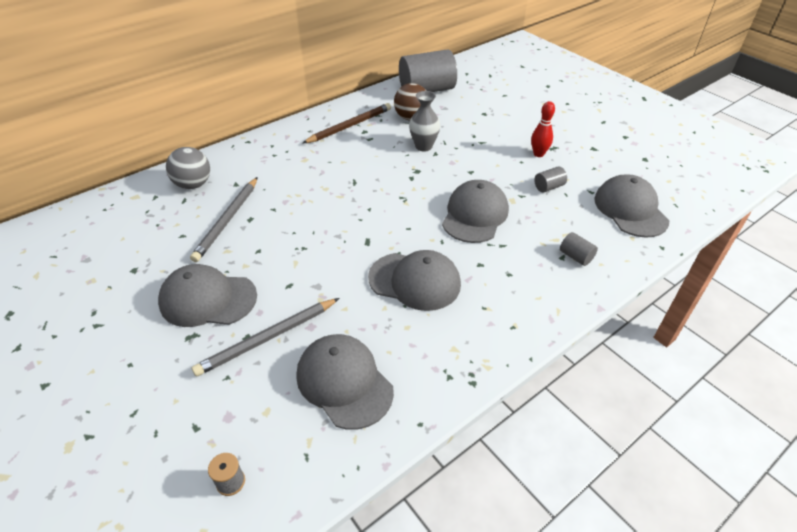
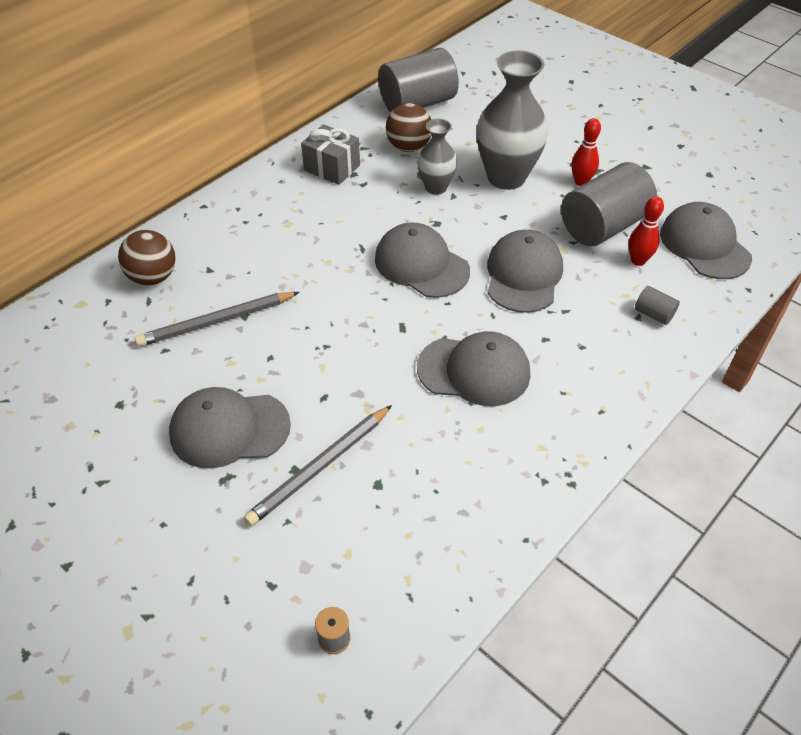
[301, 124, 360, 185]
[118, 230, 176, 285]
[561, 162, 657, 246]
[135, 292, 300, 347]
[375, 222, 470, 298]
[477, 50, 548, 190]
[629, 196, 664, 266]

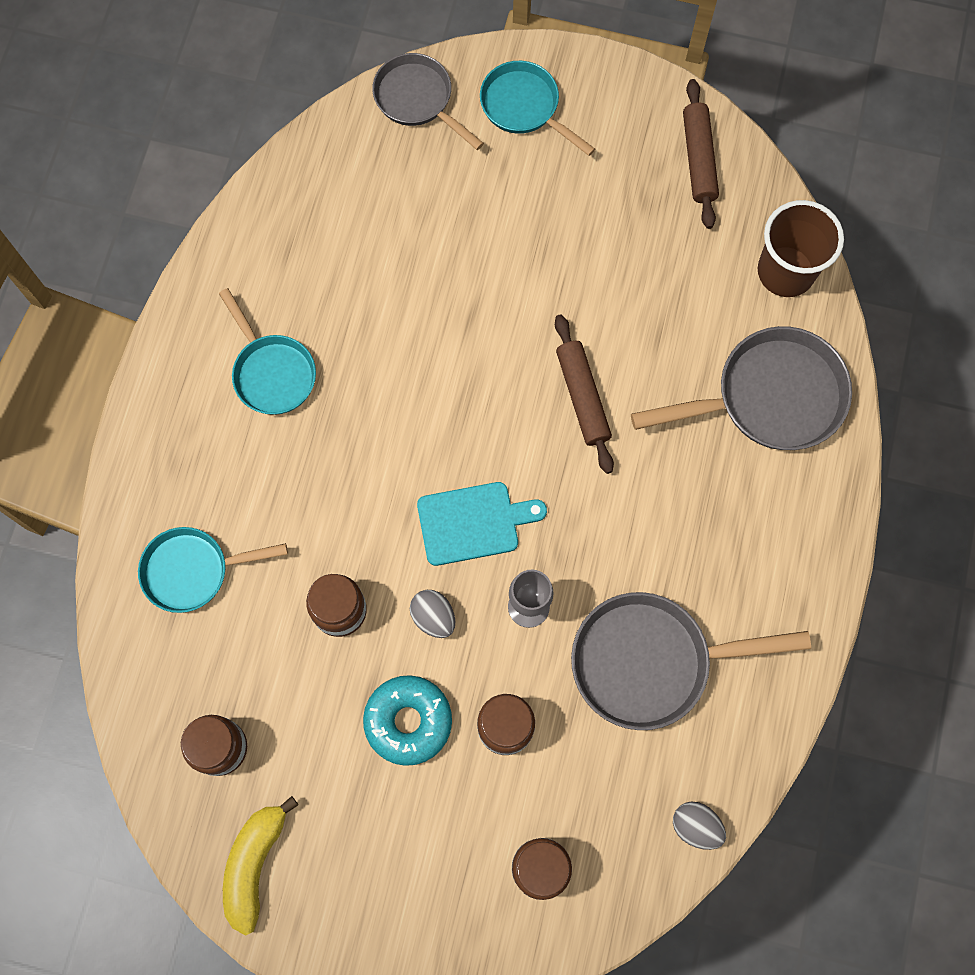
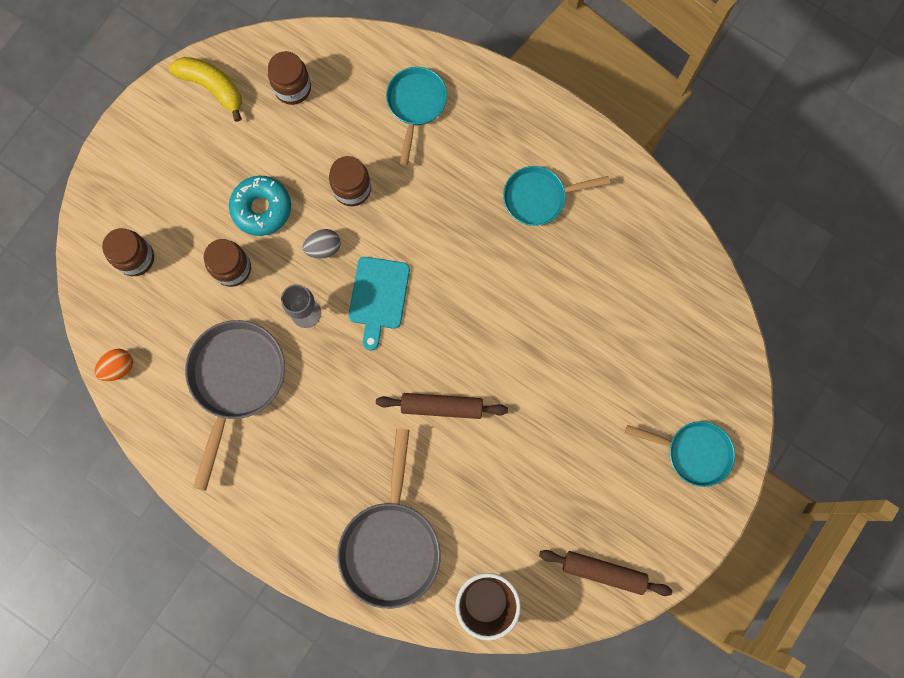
[372, 53, 484, 150] (first image)
[625, 421, 735, 487]
[94, 349, 133, 381]

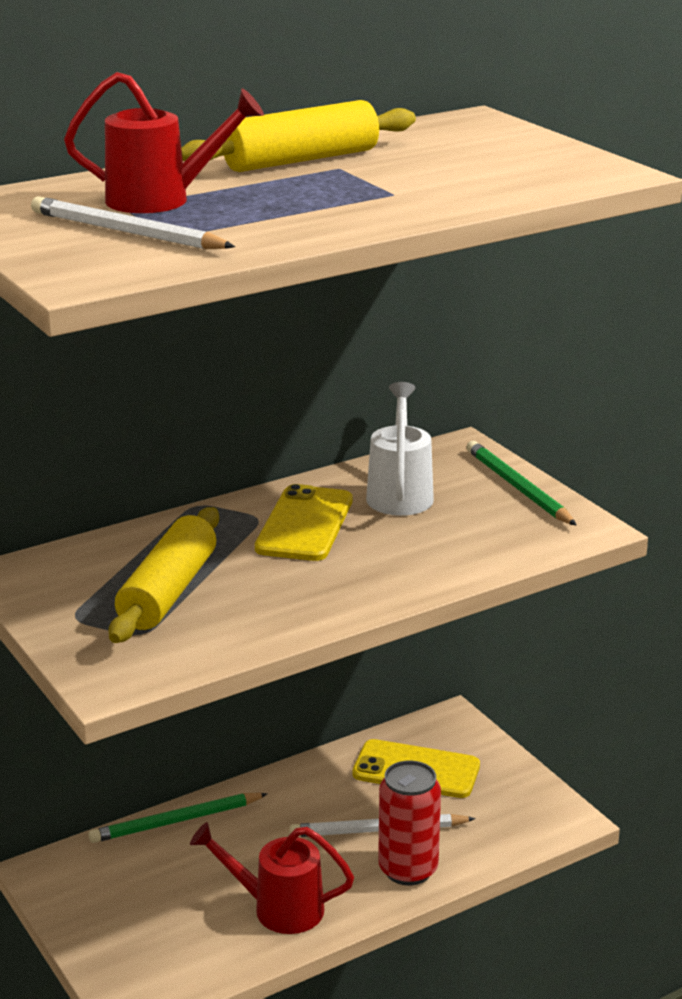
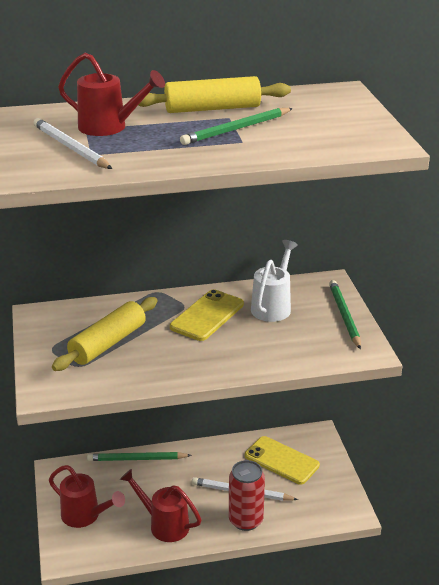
[180, 108, 293, 145]
[49, 465, 125, 528]

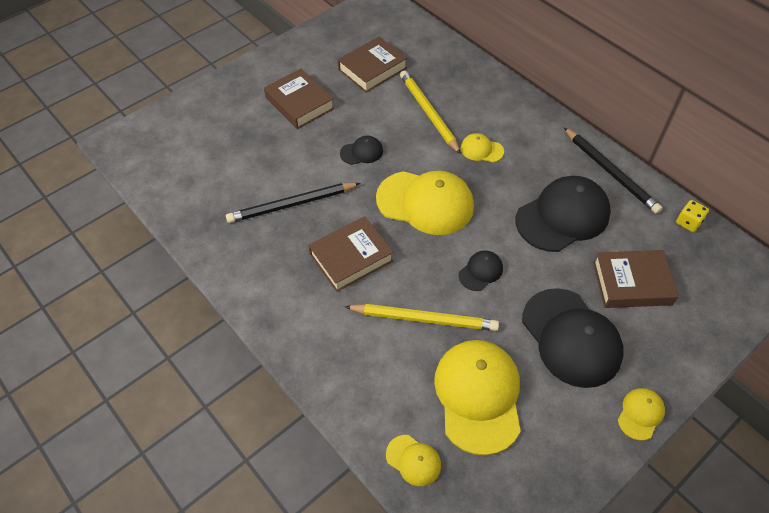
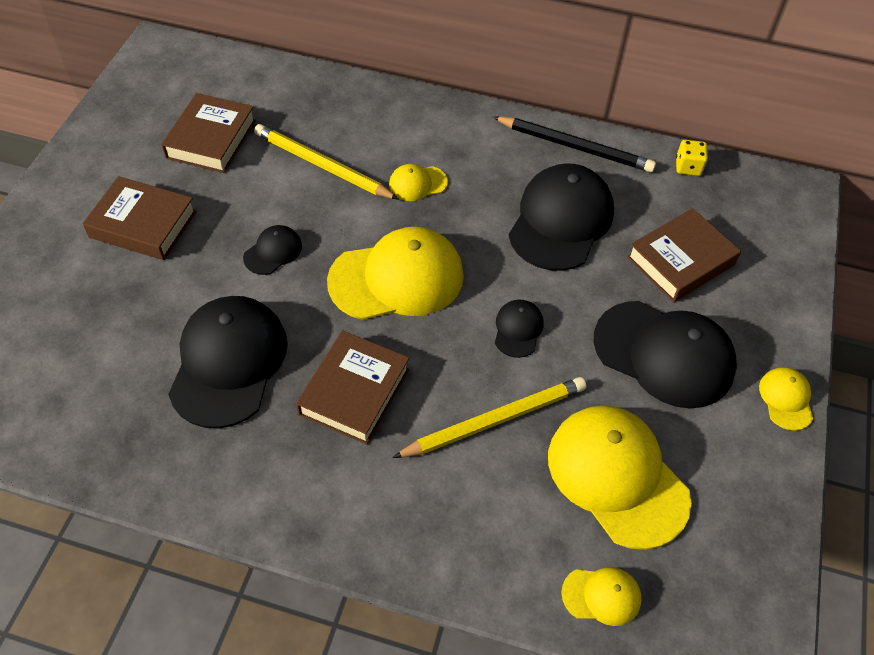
[168, 296, 288, 428]

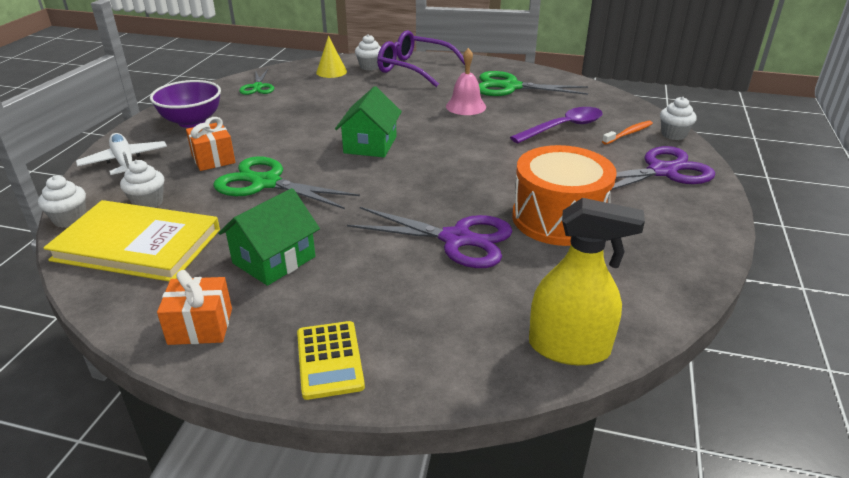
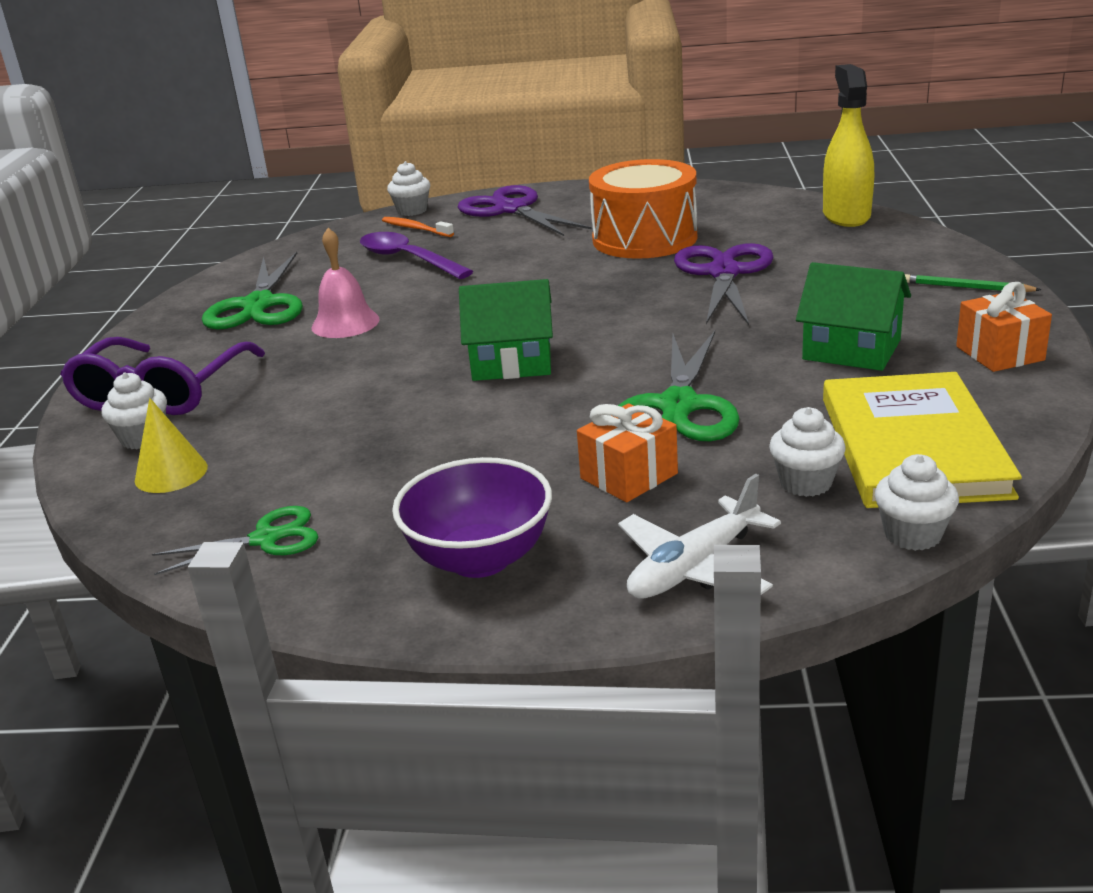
[905, 274, 1041, 292]

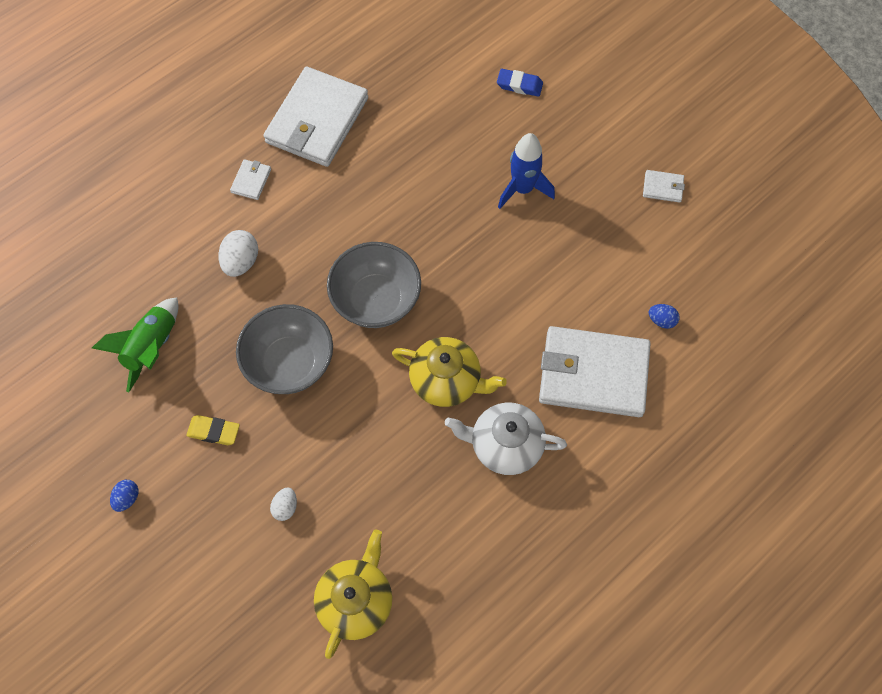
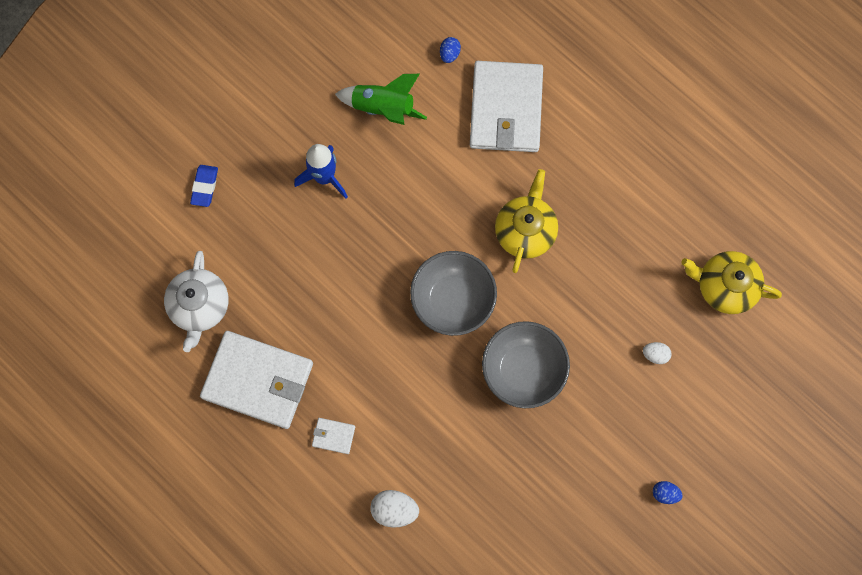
[643, 170, 685, 203] (first image)
[370, 490, 419, 528]
[335, 74, 427, 125]
[164, 251, 229, 352]
[186, 415, 240, 445] (first image)

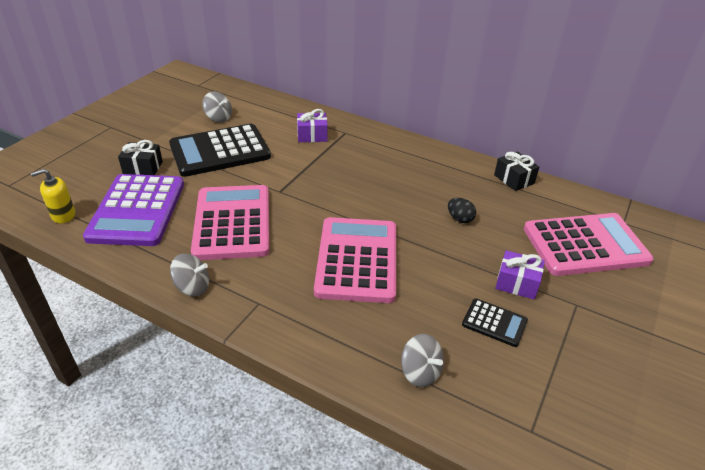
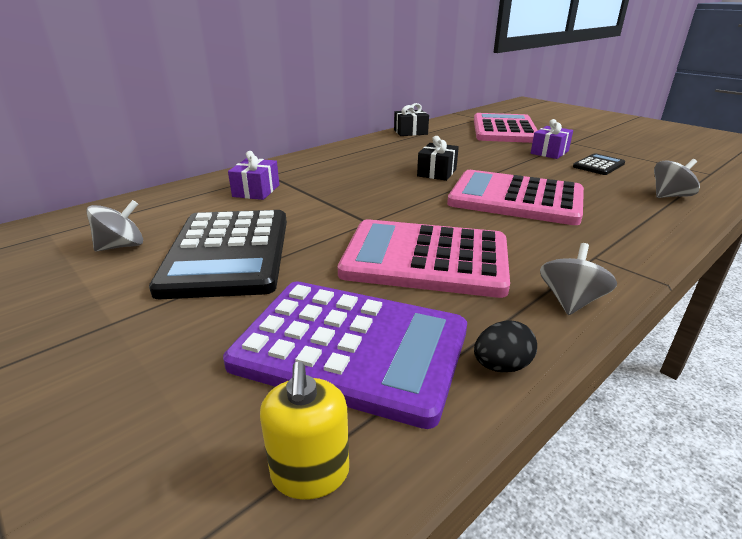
[417, 136, 459, 181]
[474, 320, 537, 372]

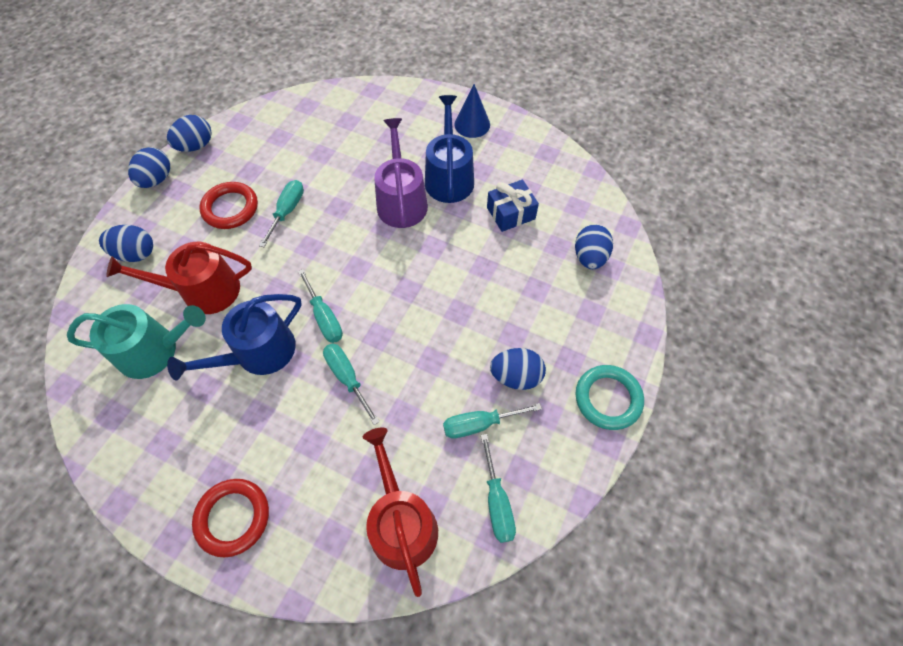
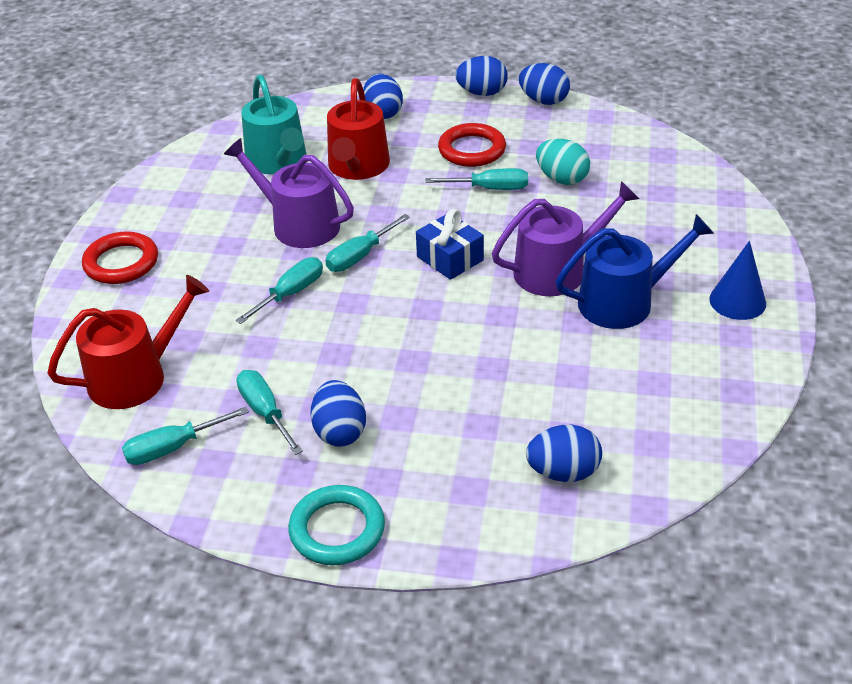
[416, 209, 484, 280]
[327, 78, 390, 180]
[224, 138, 354, 248]
[536, 139, 590, 185]

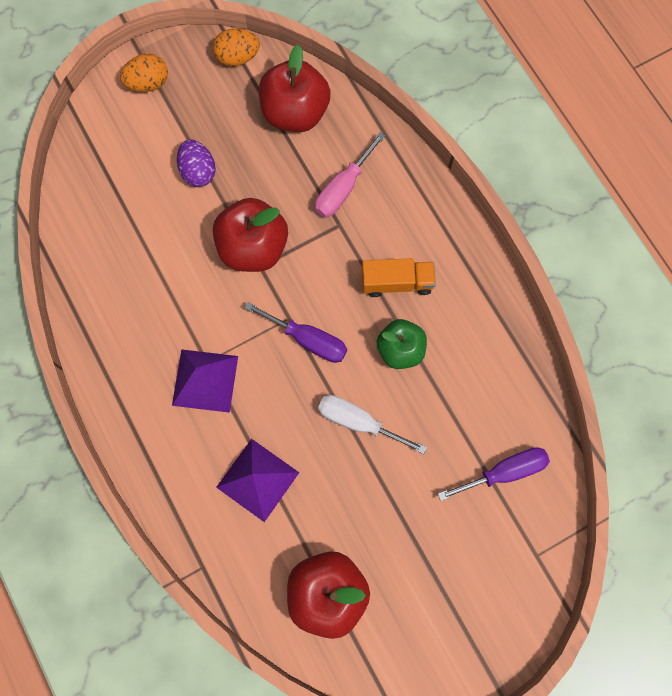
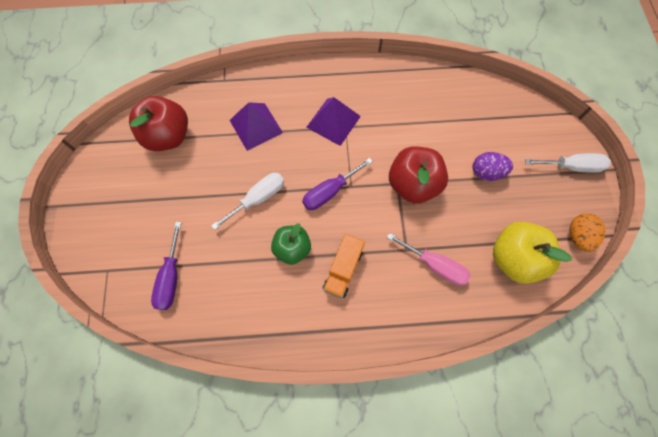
[493, 222, 572, 284]
[525, 153, 611, 173]
[387, 233, 471, 286]

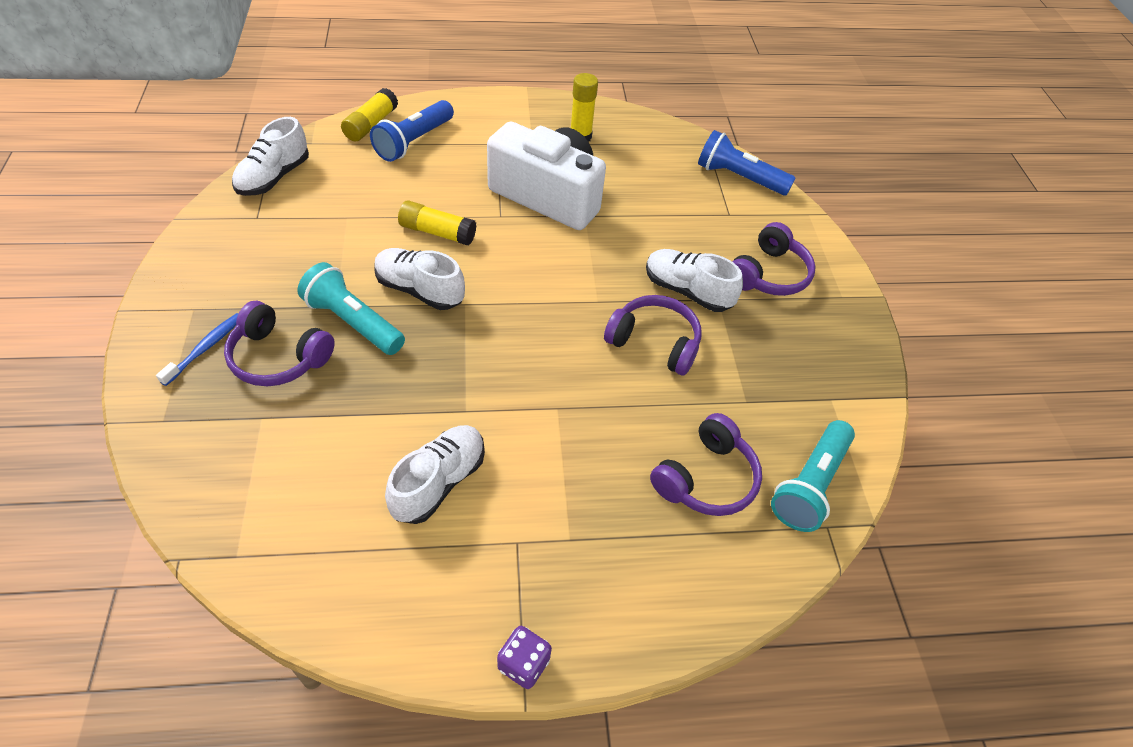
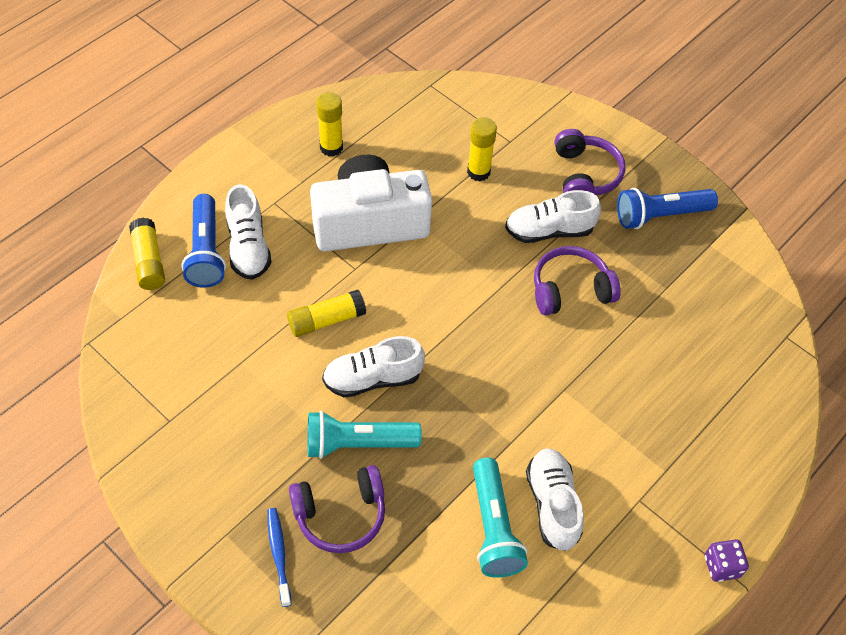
[225, 184, 272, 280]
[617, 188, 718, 229]
[650, 413, 762, 516] (first image)
[473, 458, 528, 578]
[467, 117, 497, 181]

